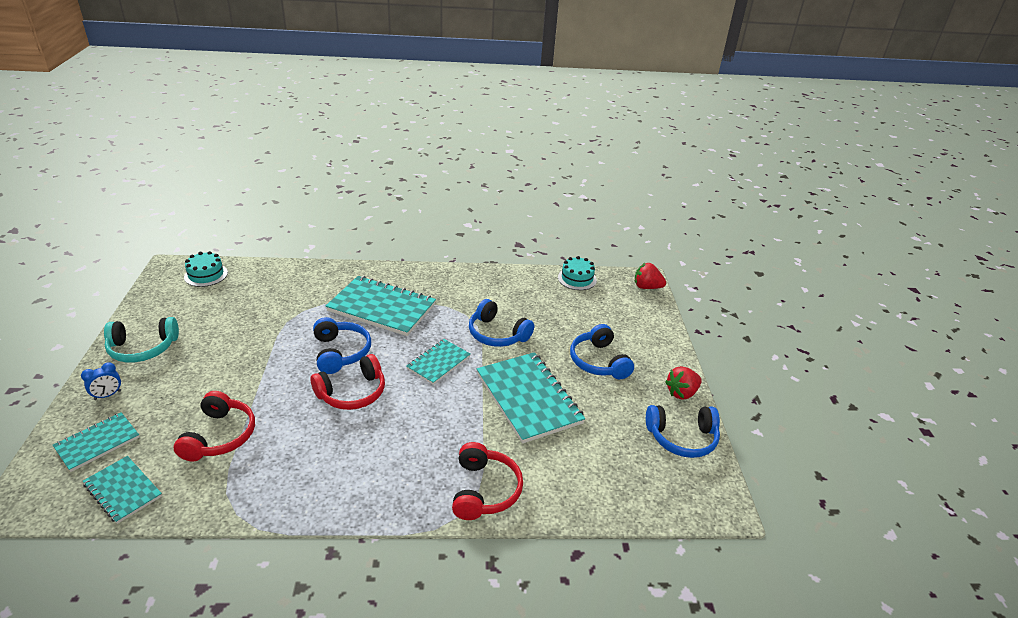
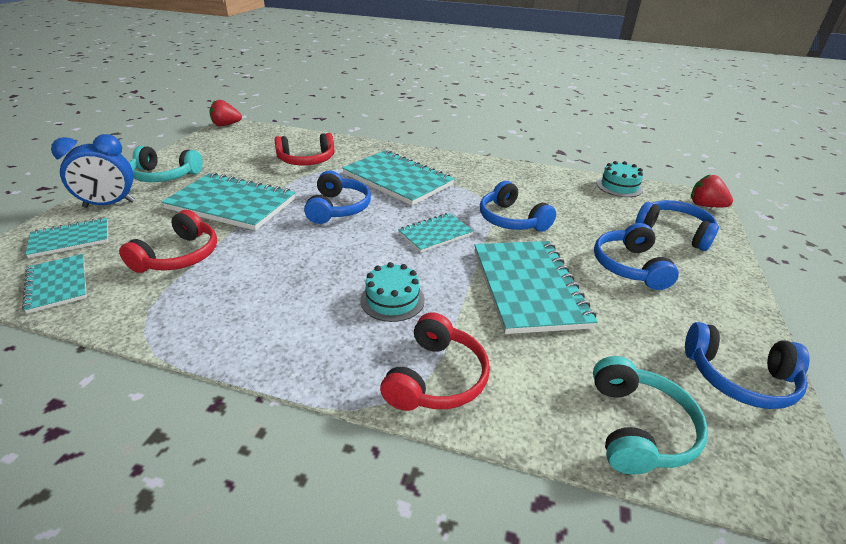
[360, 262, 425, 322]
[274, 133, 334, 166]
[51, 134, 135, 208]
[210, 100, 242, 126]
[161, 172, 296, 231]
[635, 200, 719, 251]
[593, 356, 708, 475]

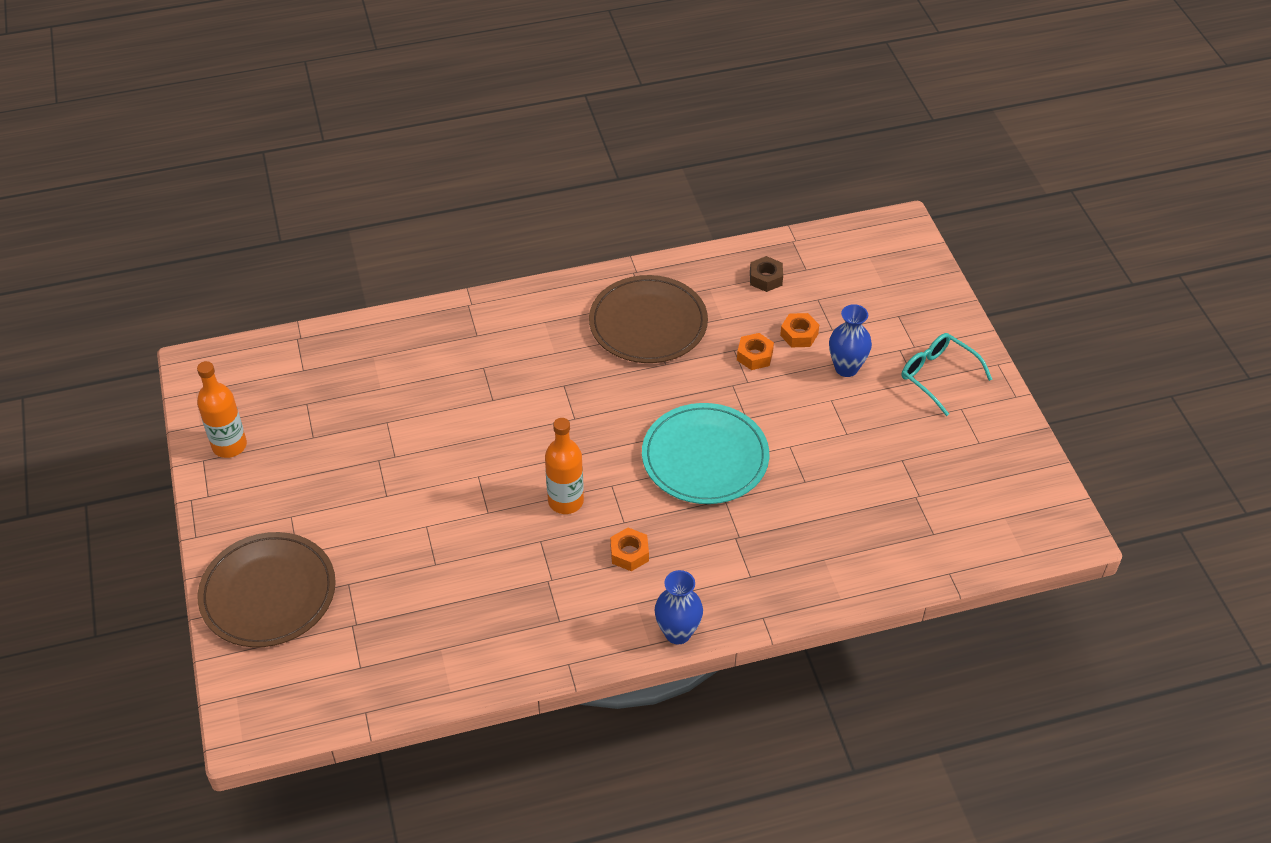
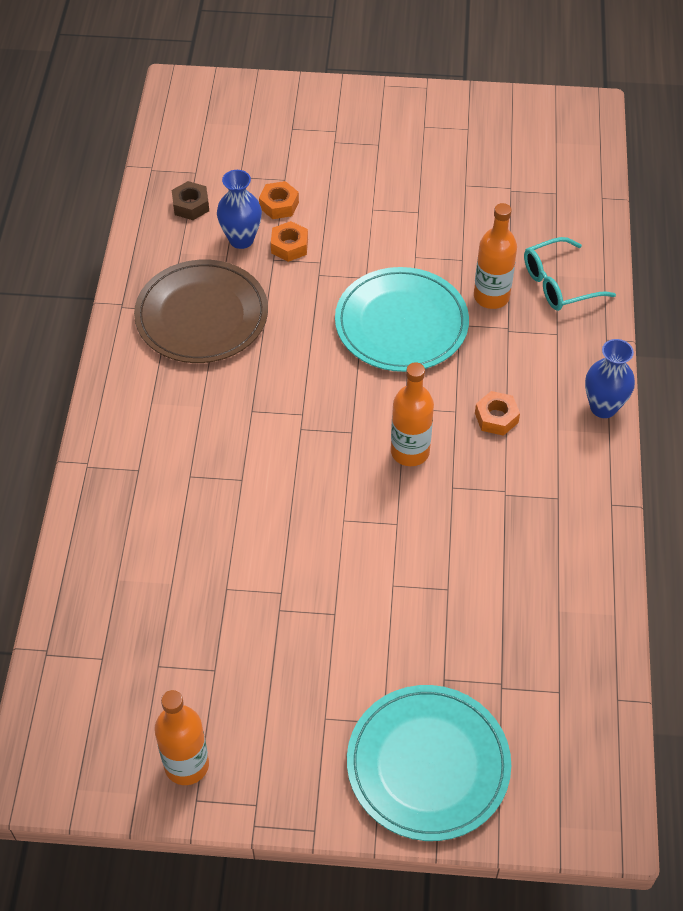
[217, 170, 262, 249]
[524, 237, 616, 311]
[347, 685, 511, 841]
[474, 203, 517, 309]

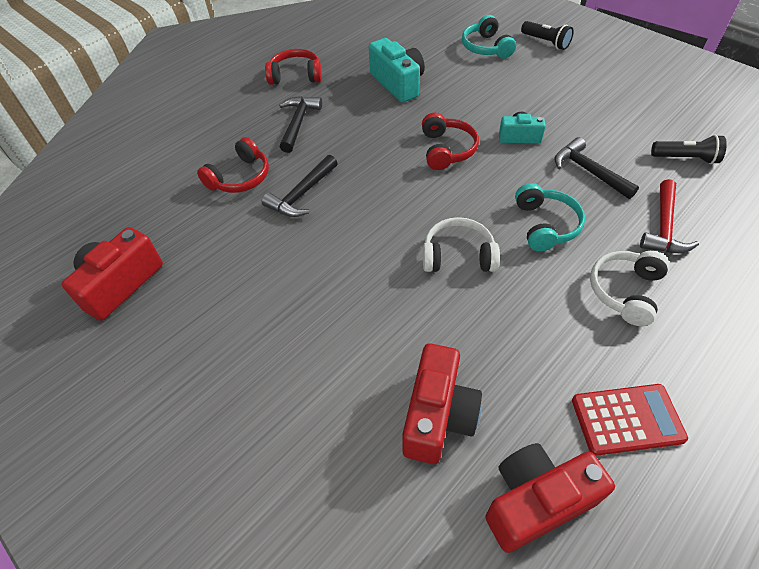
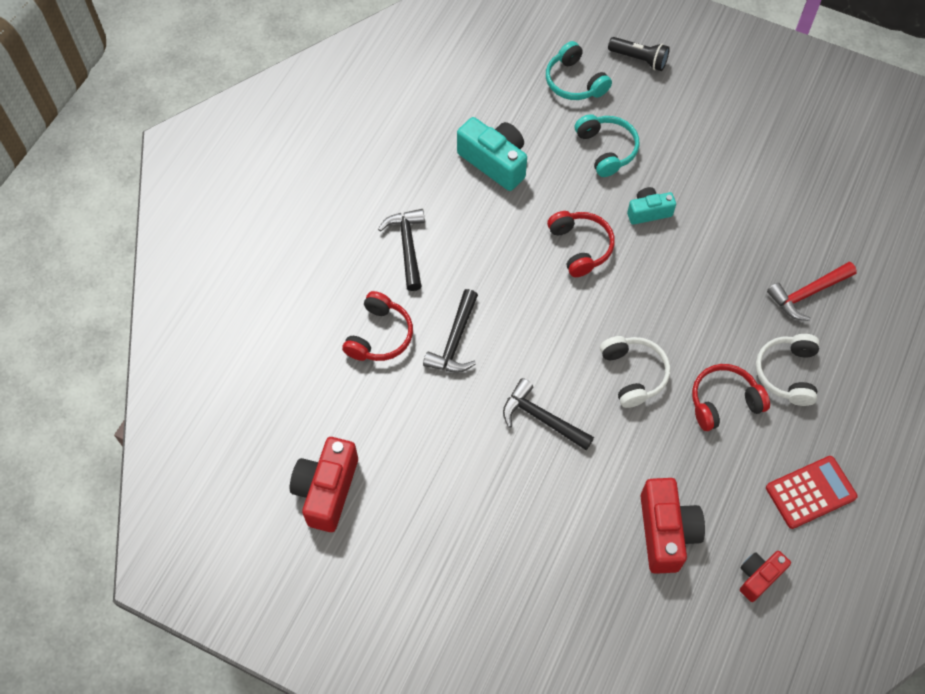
[692, 364, 770, 431]
[651, 135, 727, 164] (first image)
[503, 378, 594, 450]
[767, 262, 857, 321]
[575, 114, 639, 177]
[600, 336, 670, 408]
[740, 551, 791, 602]

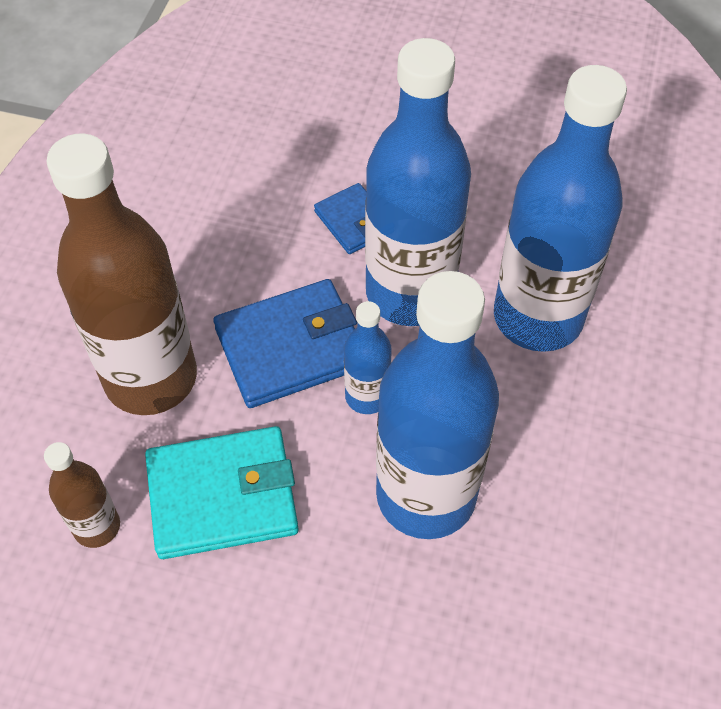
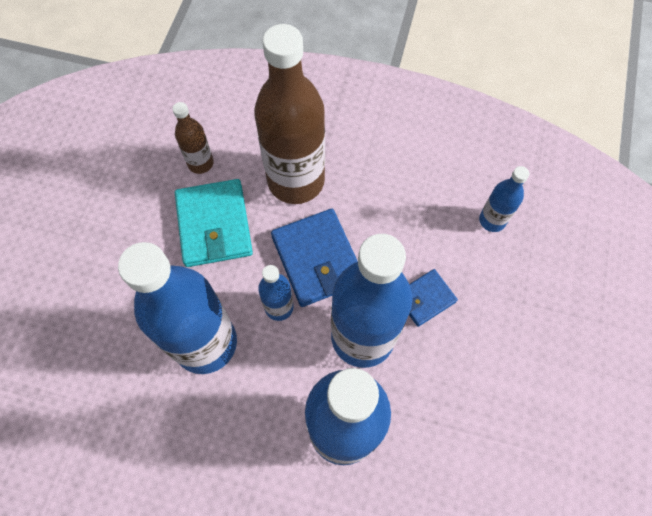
[479, 166, 529, 232]

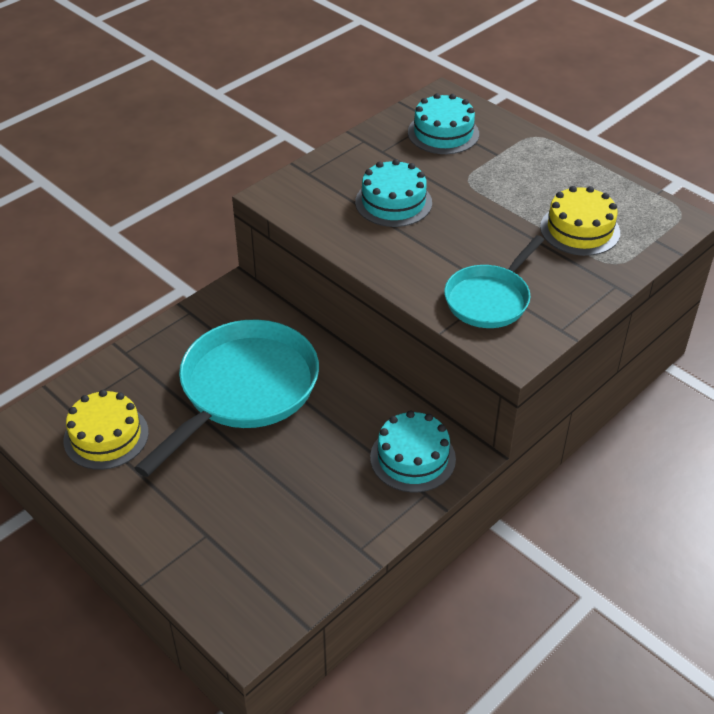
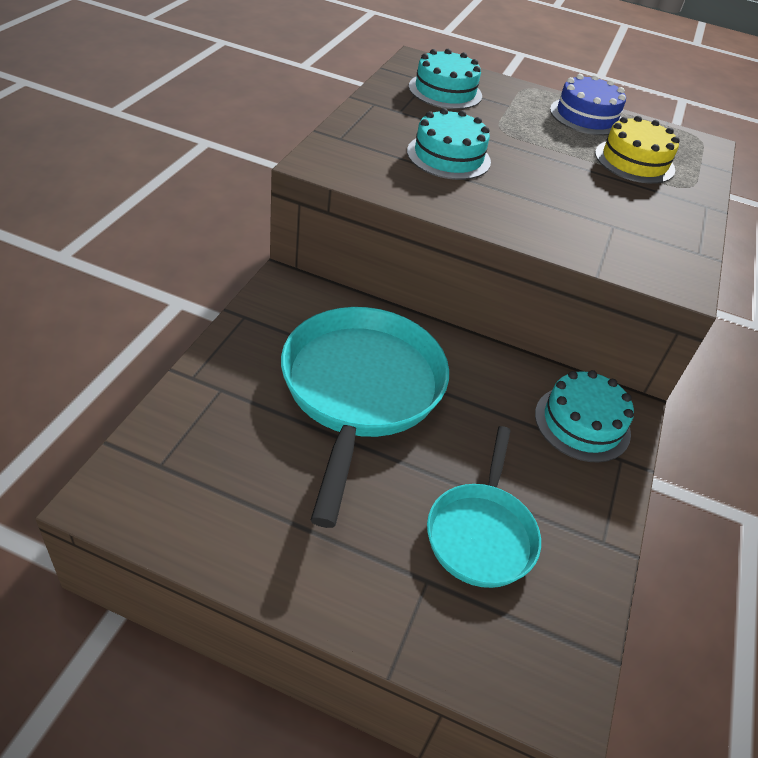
[427, 426, 541, 588]
[63, 390, 149, 470] (first image)
[550, 74, 626, 136]

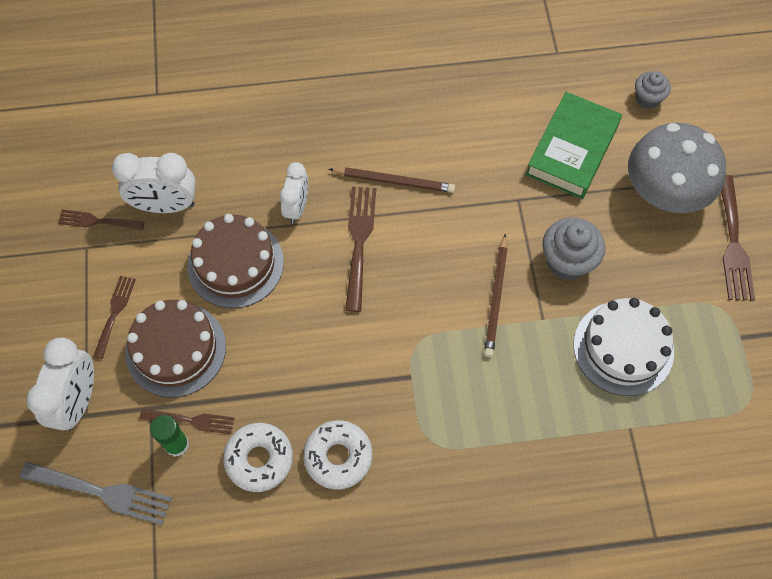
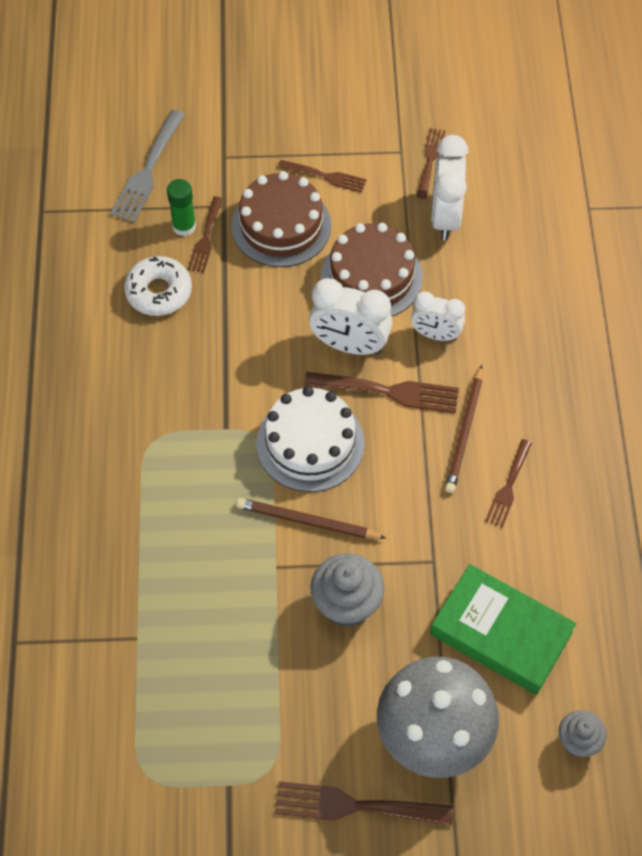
[256, 386, 364, 492]
[309, 278, 392, 355]
[303, 420, 372, 489] (first image)
[485, 439, 532, 528]

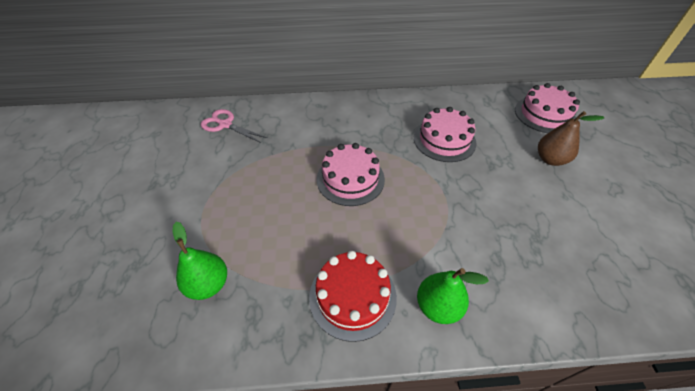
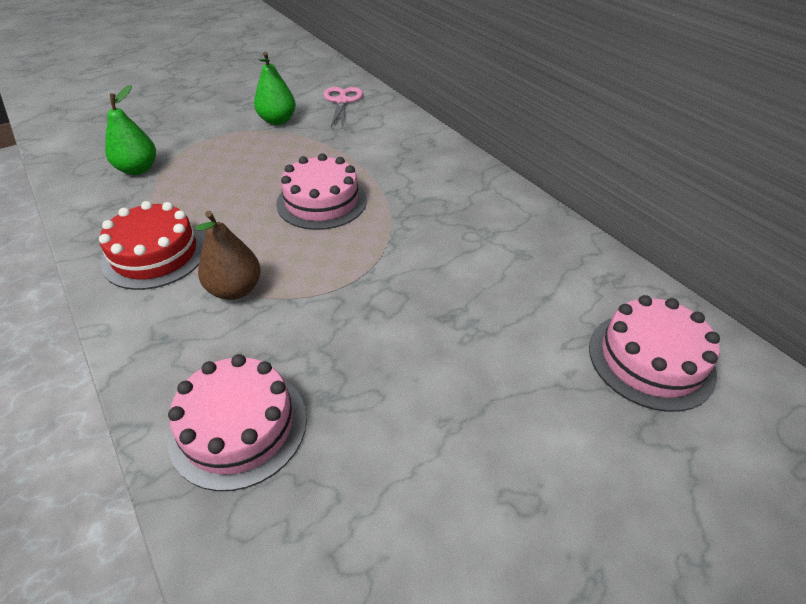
[168, 354, 307, 491]
[195, 211, 261, 300]
[254, 52, 296, 125]

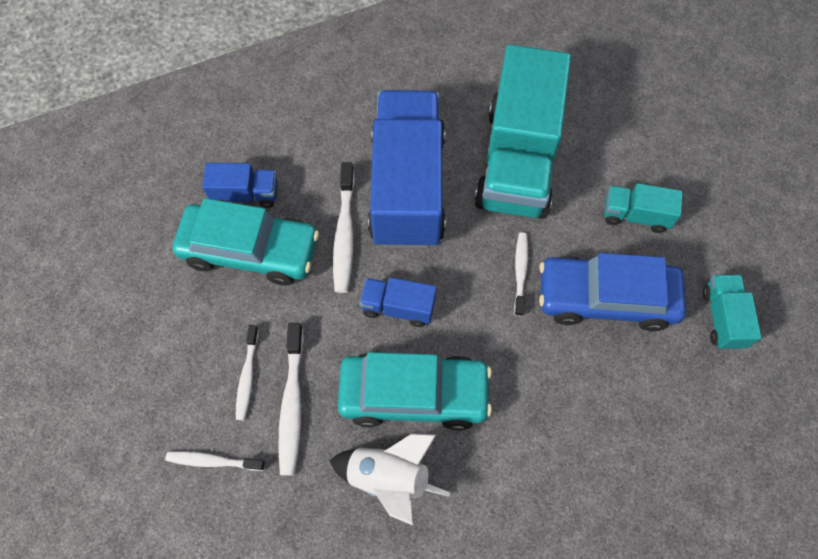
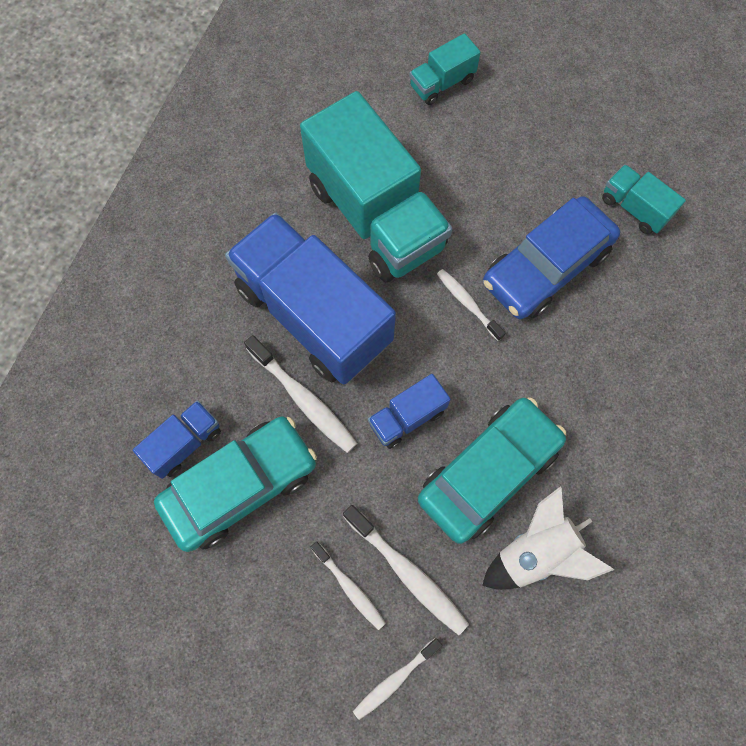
[409, 33, 481, 105]

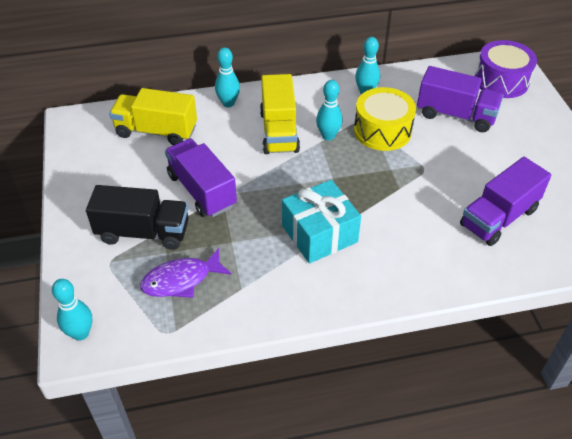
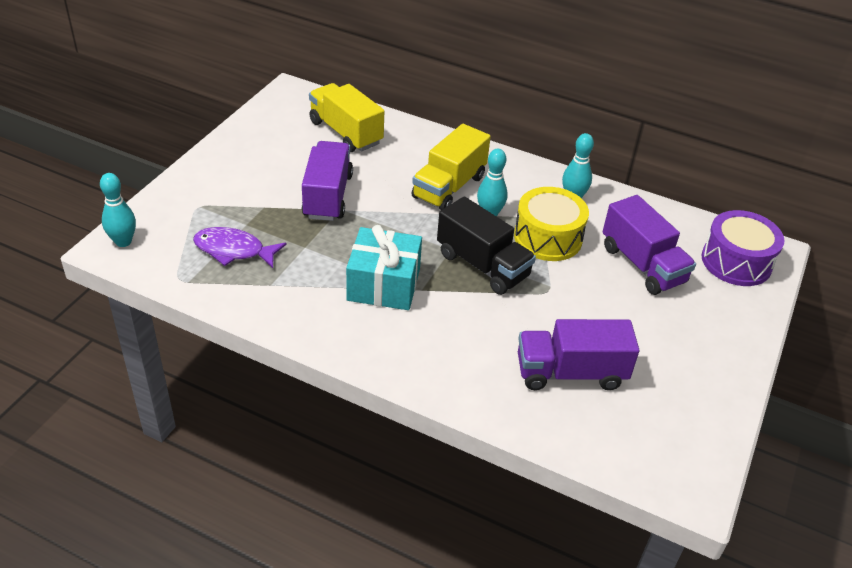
[215, 47, 240, 107] (first image)
[437, 196, 536, 295]

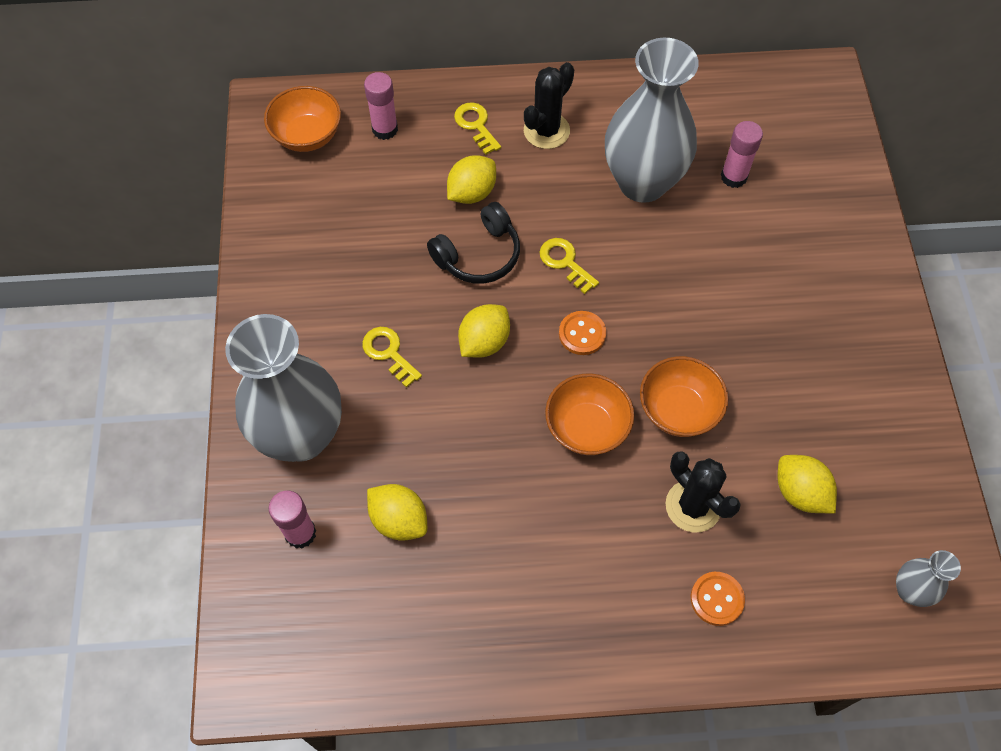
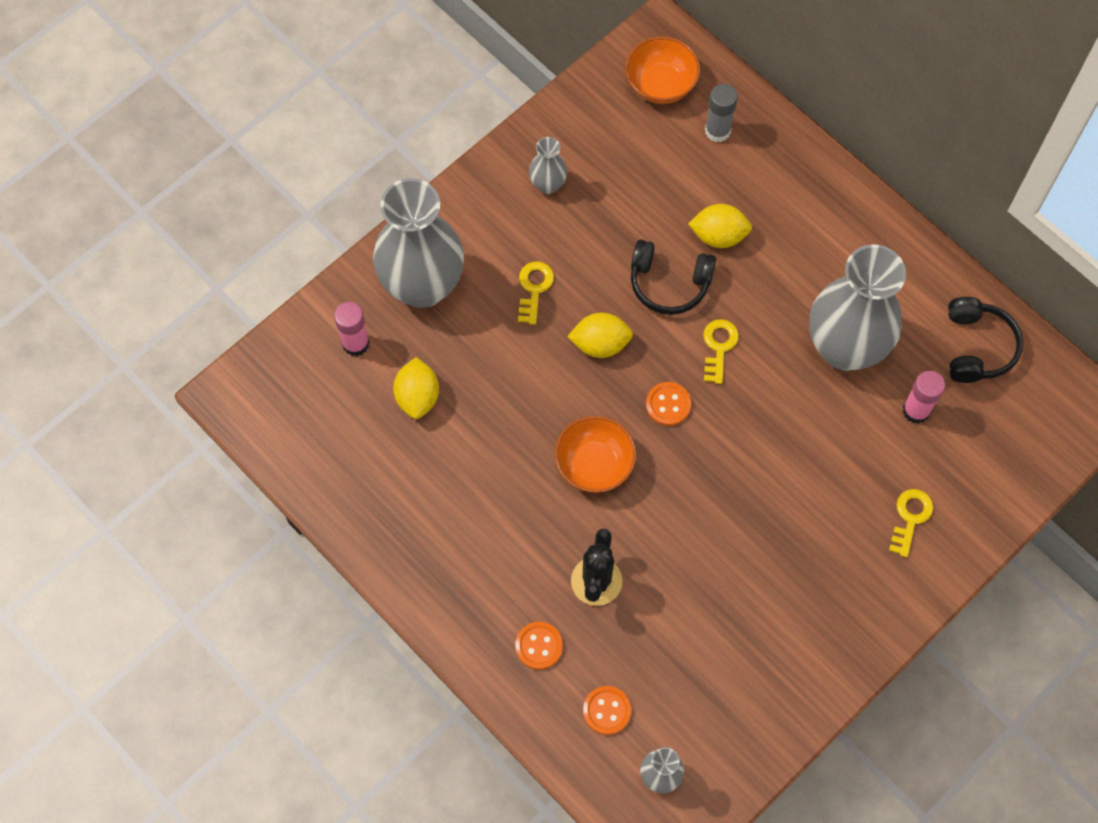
[524, 62, 574, 149] (first image)
[705, 84, 738, 142]
[889, 489, 934, 557]
[640, 356, 728, 437] (first image)
[778, 455, 837, 513] (first image)
[529, 137, 567, 194]
[948, 297, 1023, 383]
[583, 686, 631, 735]

